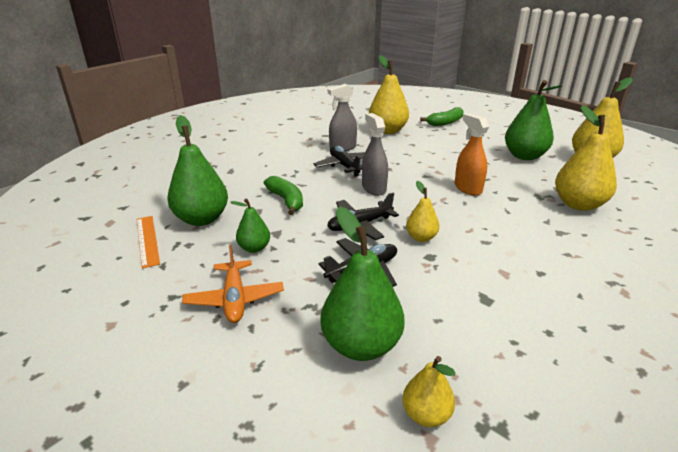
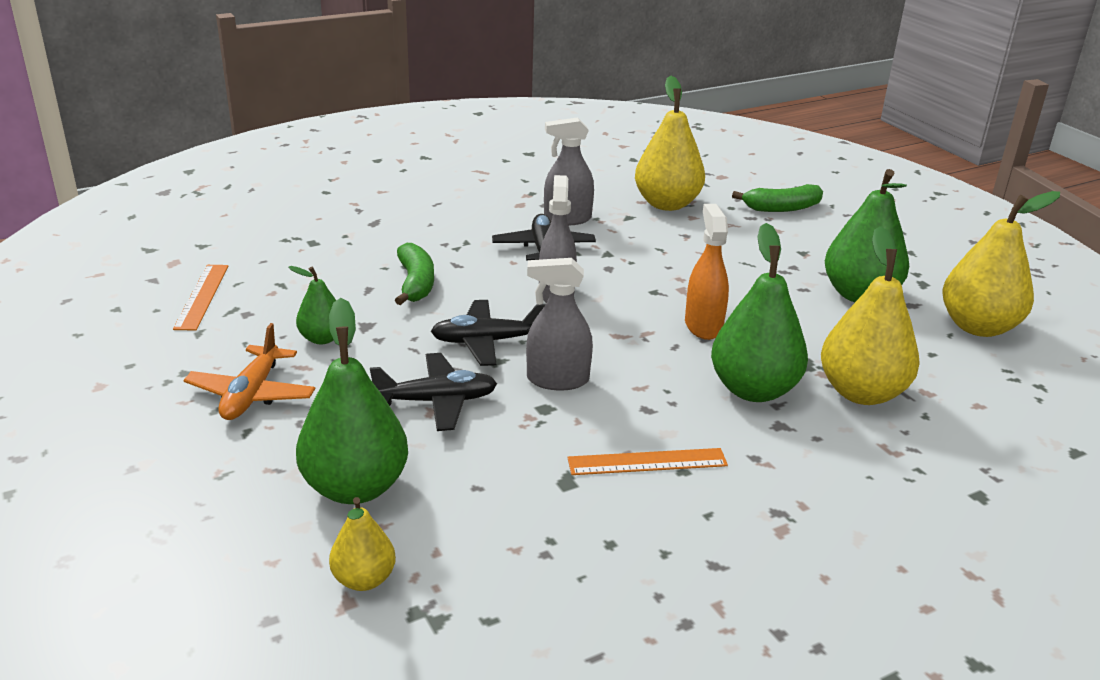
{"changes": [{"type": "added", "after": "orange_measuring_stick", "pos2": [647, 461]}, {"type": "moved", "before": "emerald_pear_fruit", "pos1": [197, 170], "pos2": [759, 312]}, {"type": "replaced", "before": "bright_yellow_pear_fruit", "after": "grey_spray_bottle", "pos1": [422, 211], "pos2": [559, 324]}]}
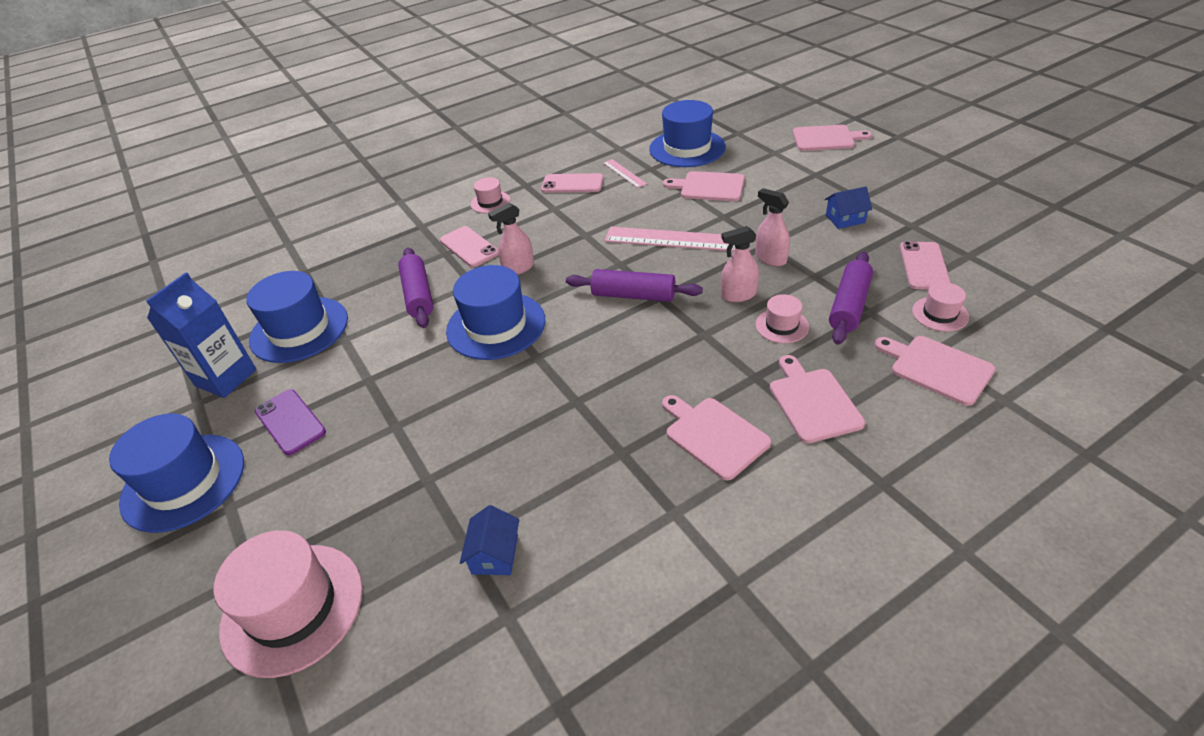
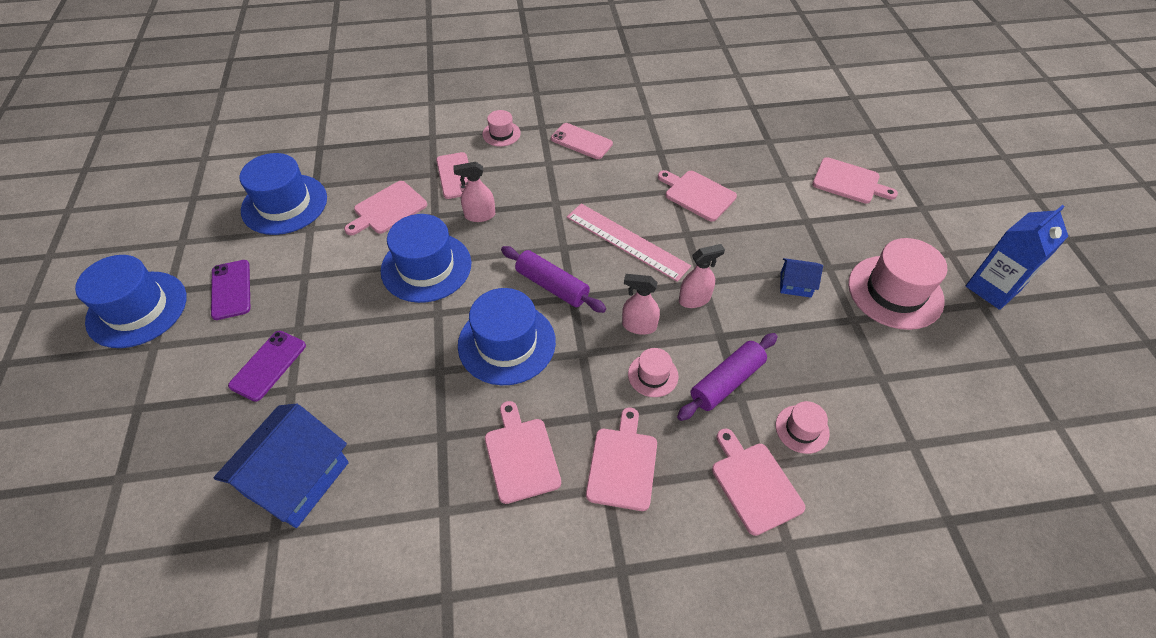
{"changes": [{"type": "removed", "before": "rose-pink_measuring_stick", "pos1": [625, 173]}, {"type": "removed", "before": "rose-pink_phone", "pos1": [925, 265]}, {"type": "added", "after": "royal_purple_phone", "pos2": [267, 366]}, {"type": "moved", "before": "blue_carton", "pos1": [201, 335], "pos2": [1017, 257]}, {"type": "moved", "before": "rose-pink_hat", "pos1": [288, 604], "pos2": [897, 284]}, {"type": "moved", "before": "blue_hat", "pos1": [687, 133], "pos2": [507, 336]}, {"type": "replaced", "before": "royal_purple_dough_roller", "after": "rose-pink_cutting_board", "pos1": [416, 288], "pos2": [385, 208]}, {"type": "turned", "before": "rose-pink_spray_bottle", "pos1": [772, 227], "pos2": [702, 276], "turn": 90}, {"type": "resized", "before": "blue_cottage", "pos1": [489, 540], "pos2": [281, 466], "scale": 2.09}]}
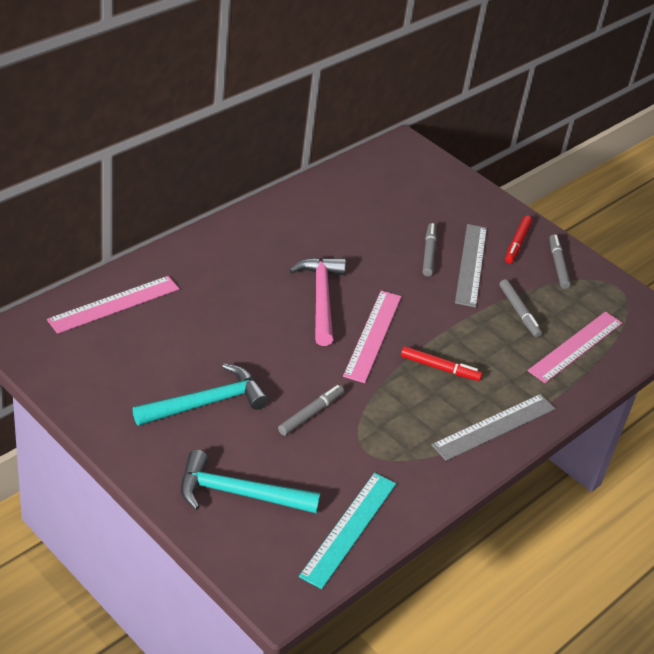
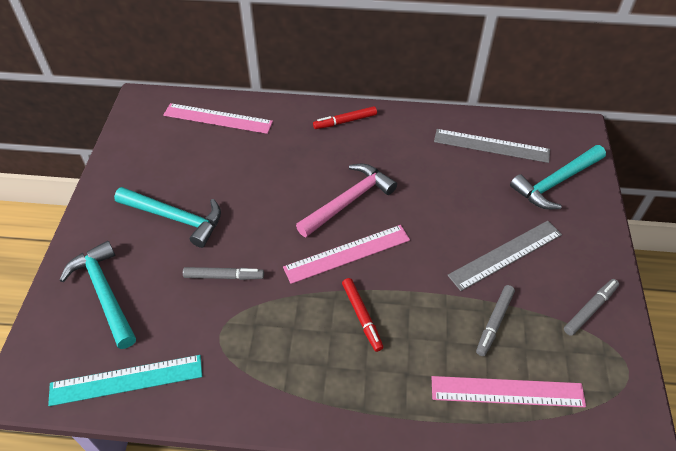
{"changes": [{"type": "removed", "before": "grey_felt_pen", "pos1": [430, 249]}, {"type": "added", "after": "aqua_hammer", "pos2": [558, 177]}, {"type": "moved", "before": "grey_measuring_stick", "pos1": [494, 427], "pos2": [492, 146]}, {"type": "moved", "before": "scarlet_felt_pen", "pos1": [518, 239], "pos2": [345, 117]}]}
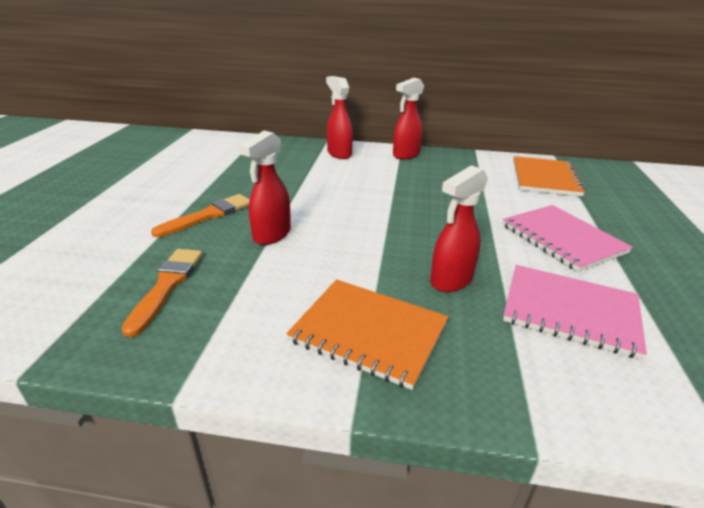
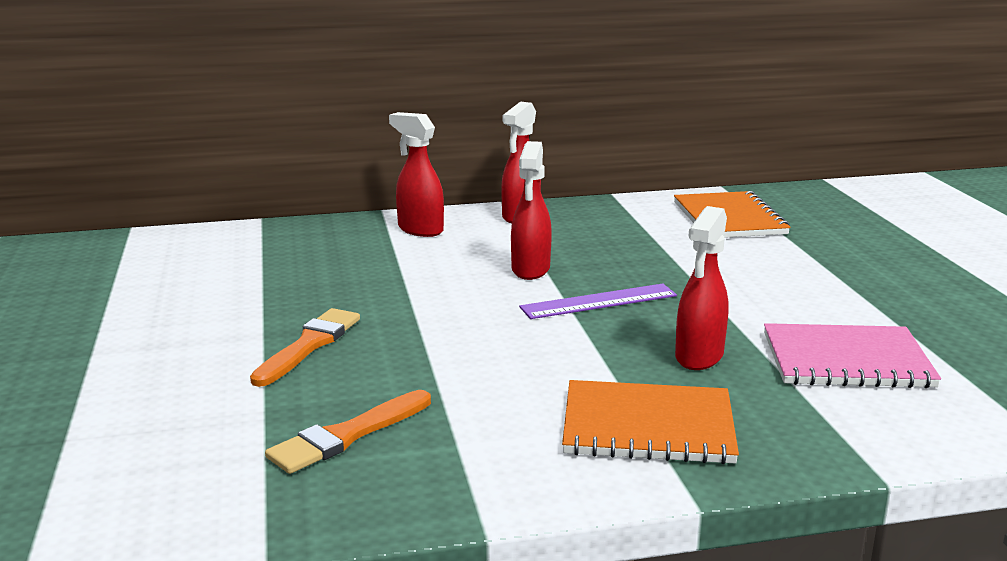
{"changes": [{"type": "removed", "before": "rose-pink_exercise_book", "pos1": [567, 238]}, {"type": "added", "after": "royal_purple_measuring_stick", "pos2": [598, 301]}, {"type": "moved", "before": "scarlet_spray_bottle", "pos1": [265, 188], "pos2": [531, 210]}, {"type": "turned", "before": "orange_paint_brush", "pos1": [162, 293], "pos2": [348, 432], "turn": -120}]}
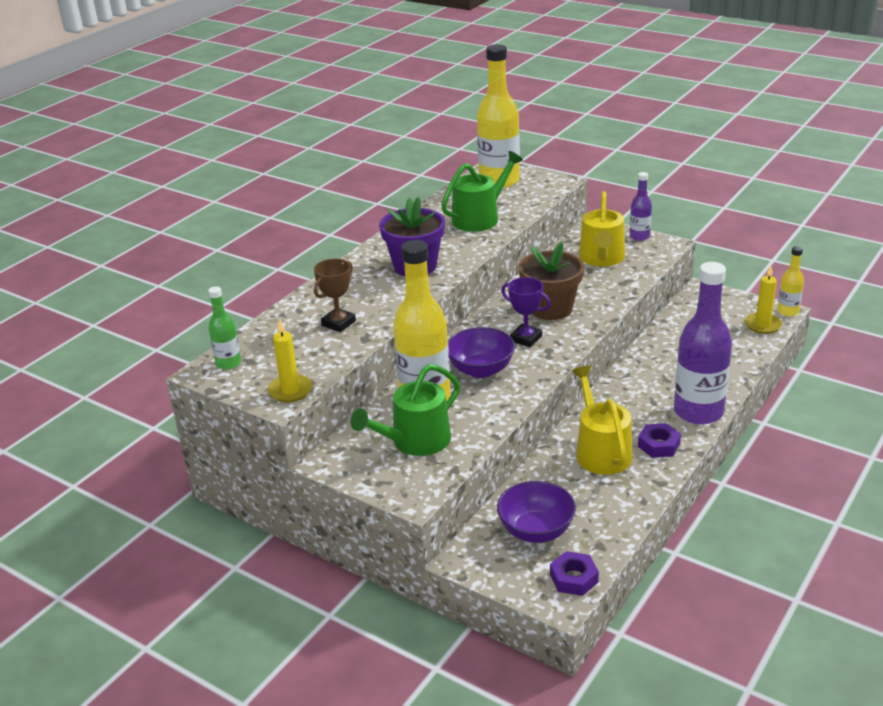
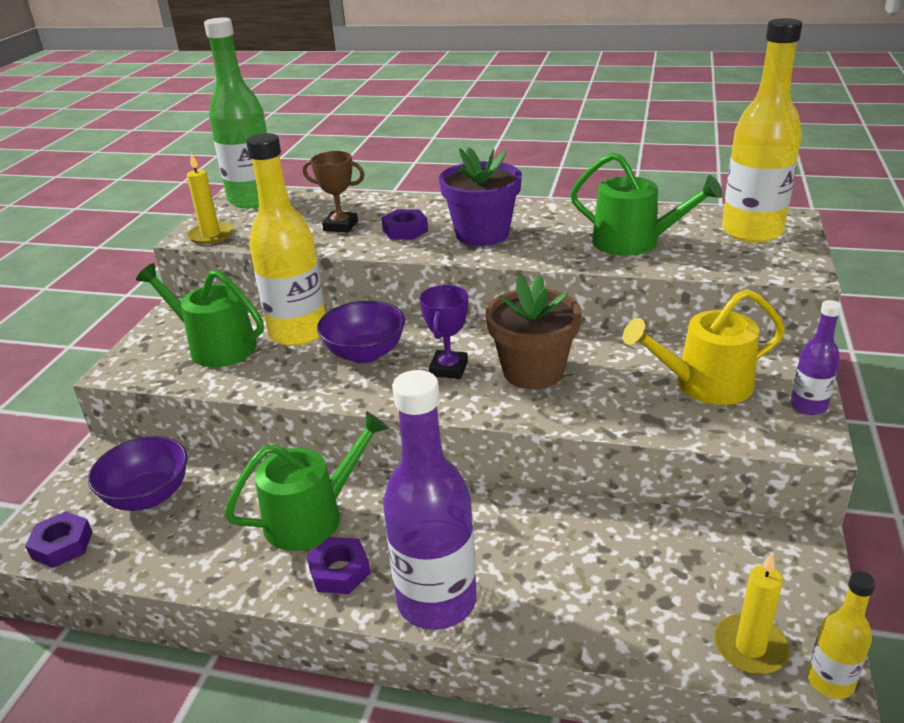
{"changes": [{"type": "added", "after": "royal_purple_hexagon_nut", "pos2": [404, 224]}, {"type": "recoloured", "before": "bright_yellow_watering_pot", "after": "emerald_watering_pot", "pos1": [602, 420], "pos2": [306, 481]}, {"type": "resized", "before": "emerald_flask", "pos1": [224, 328], "pos2": [236, 113], "scale": 2.04}]}
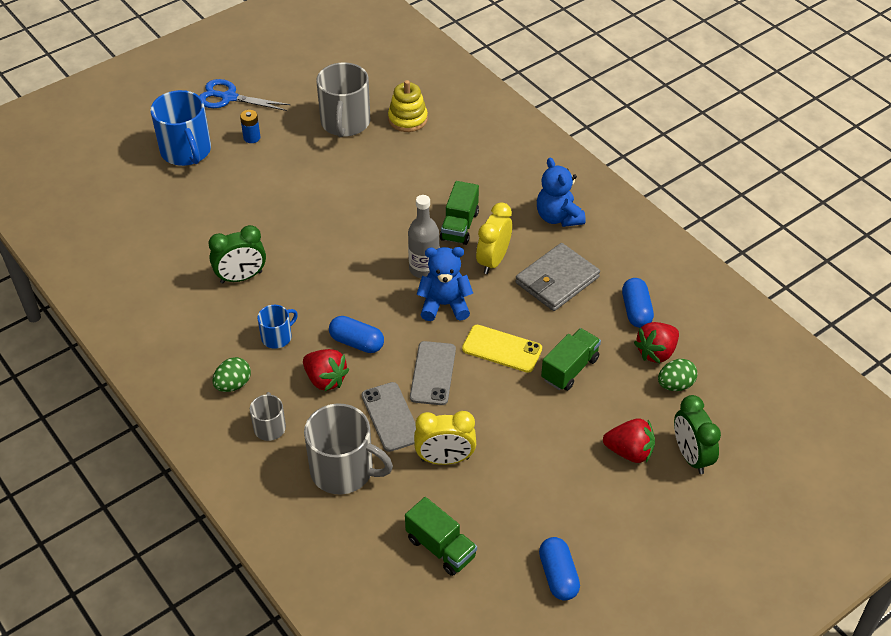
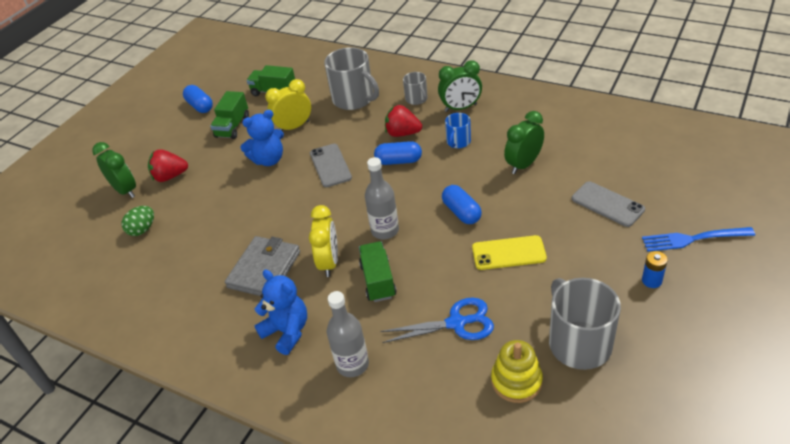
{"changes": [{"type": "removed", "before": "scarlet_toy_strawberry", "pos1": [656, 342]}, {"type": "added", "after": "grey_flask", "pos2": [348, 334]}, {"type": "moved", "before": "blue_pair_of_scissors", "pos1": [245, 95], "pos2": [437, 320]}, {"type": "moved", "before": "grey_phone", "pos1": [389, 417], "pos2": [608, 204]}, {"type": "moved", "before": "blue_stuffed_bear", "pos1": [444, 284], "pos2": [262, 138]}, {"type": "moved", "before": "bright_yellow_phone", "pos1": [502, 349], "pos2": [509, 252]}, {"type": "moved", "before": "emerald_toy_truck", "pos1": [571, 359], "pos2": [229, 115]}, {"type": "moved", "before": "blue_pill_shape", "pos1": [638, 303], "pos2": [462, 204]}, {"type": "replaced", "before": "blue_coffee_mug", "after": "blue_fork", "pos1": [181, 128], "pos2": [698, 239]}, {"type": "replaced", "before": "emerald_egg", "after": "emerald_alarm_clock", "pos1": [231, 374], "pos2": [460, 86]}, {"type": "turned", "before": "grey_coffee_mug", "pos1": [348, 449], "pos2": [351, 78], "turn": -135}]}
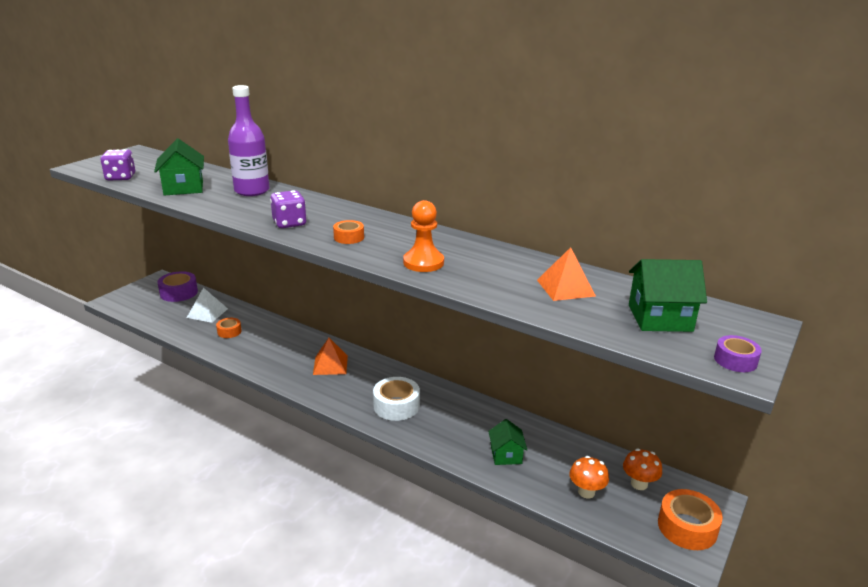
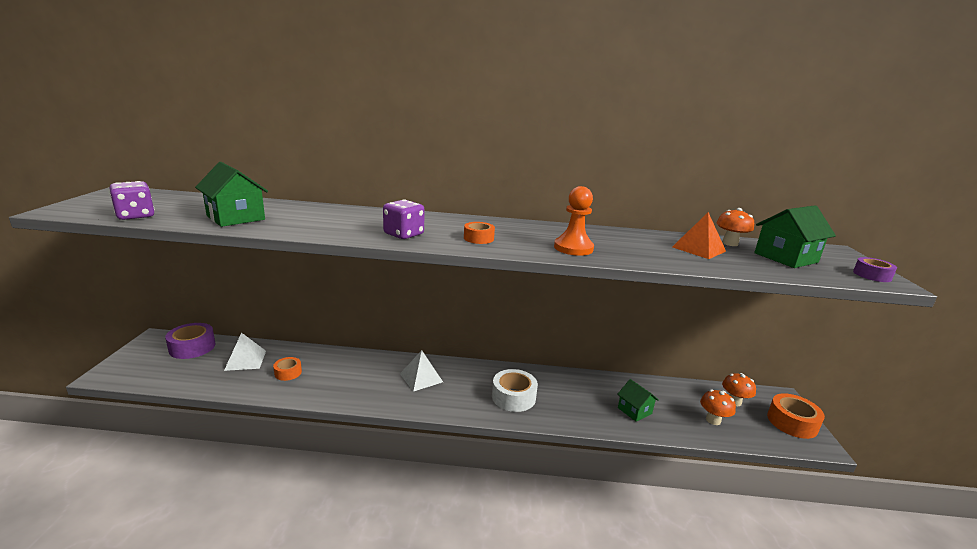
{"changes": [{"type": "removed", "before": "royal_purple_flask", "pos1": [249, 140]}, {"type": "added", "after": "orange_mushroom", "pos2": [735, 227]}, {"type": "recoloured", "before": "orange_pyramid", "after": "pure_white_pyramid", "pos1": [330, 356], "pos2": [421, 371]}]}
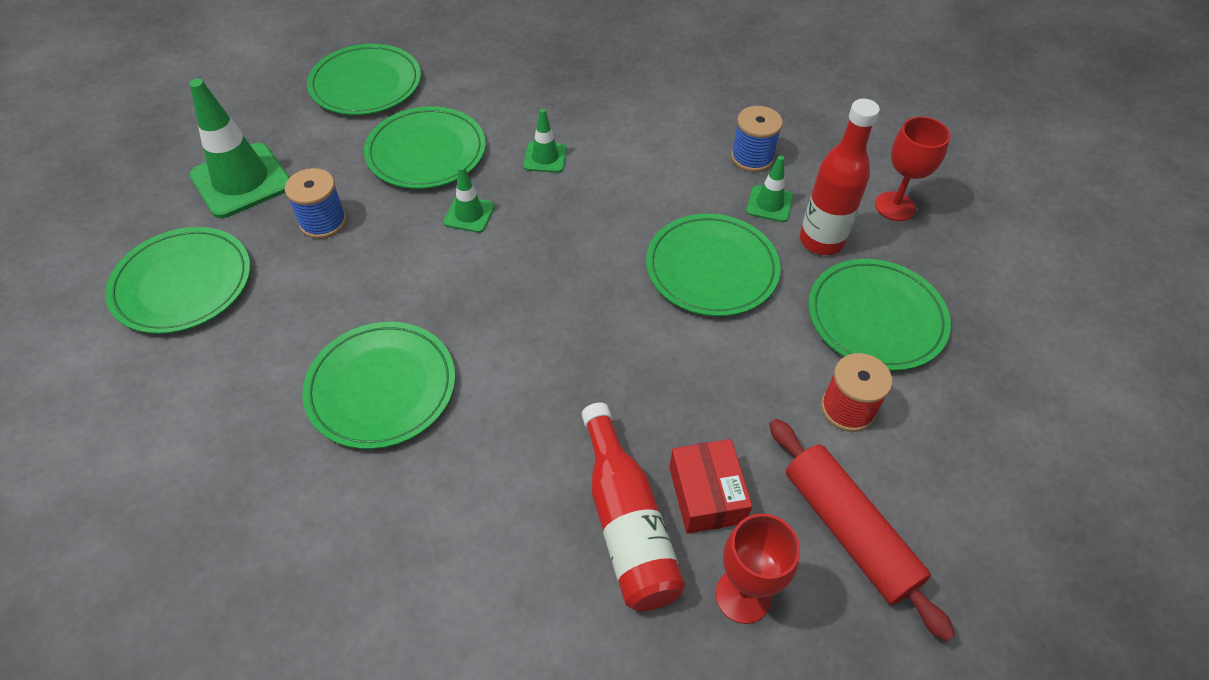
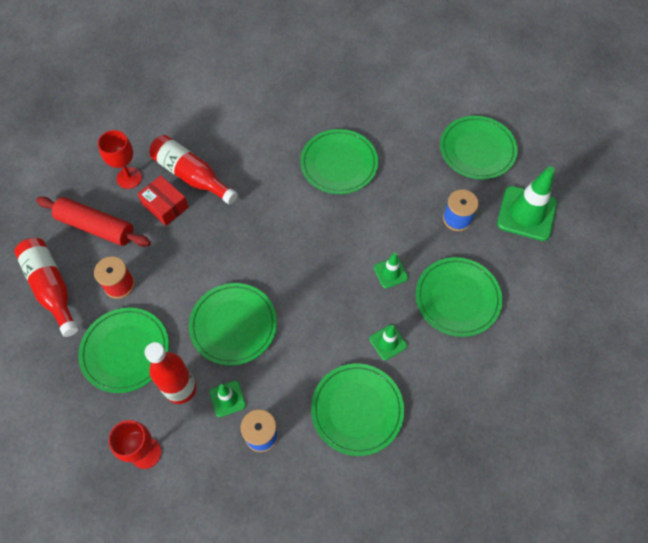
{"changes": [{"type": "added", "after": "scarlet_flask", "pos2": [46, 287]}, {"type": "moved", "before": "emerald_plate", "pos1": [364, 79], "pos2": [357, 410]}]}
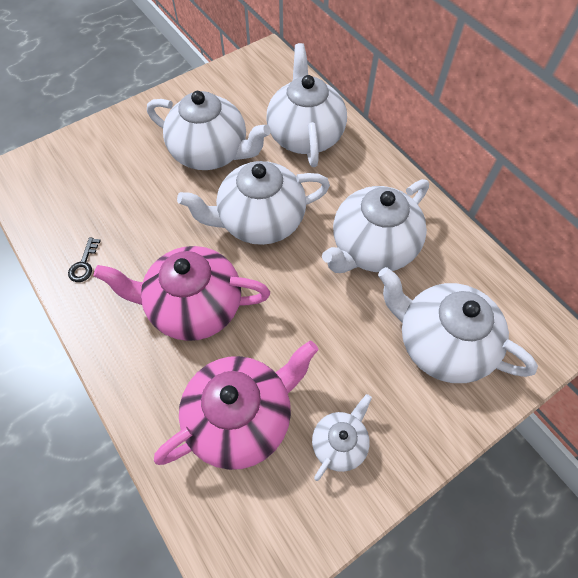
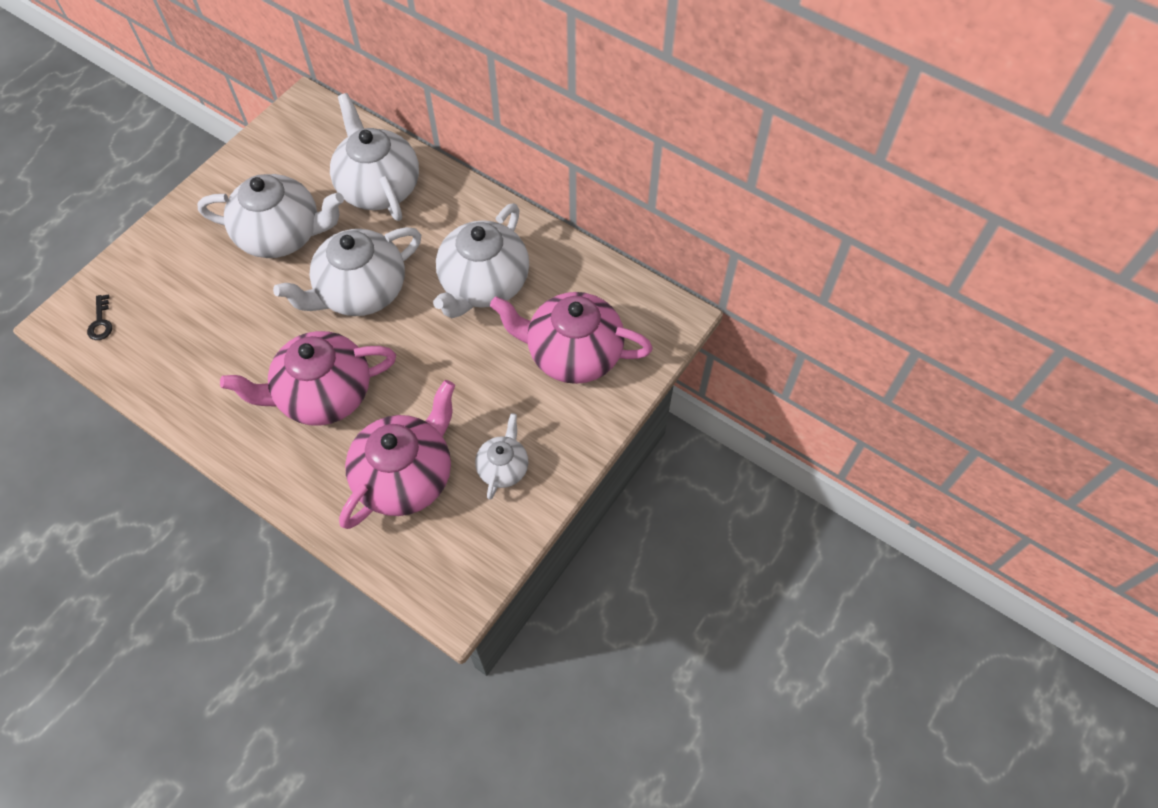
{"changes": [{"type": "moved", "before": "jet-black_door_key", "pos1": [84, 259], "pos2": [99, 317]}, {"type": "recoloured", "before": "pure_white_tea_pot", "after": "rose-pink_tea_pot", "pos1": [458, 325], "pos2": [571, 338]}]}
